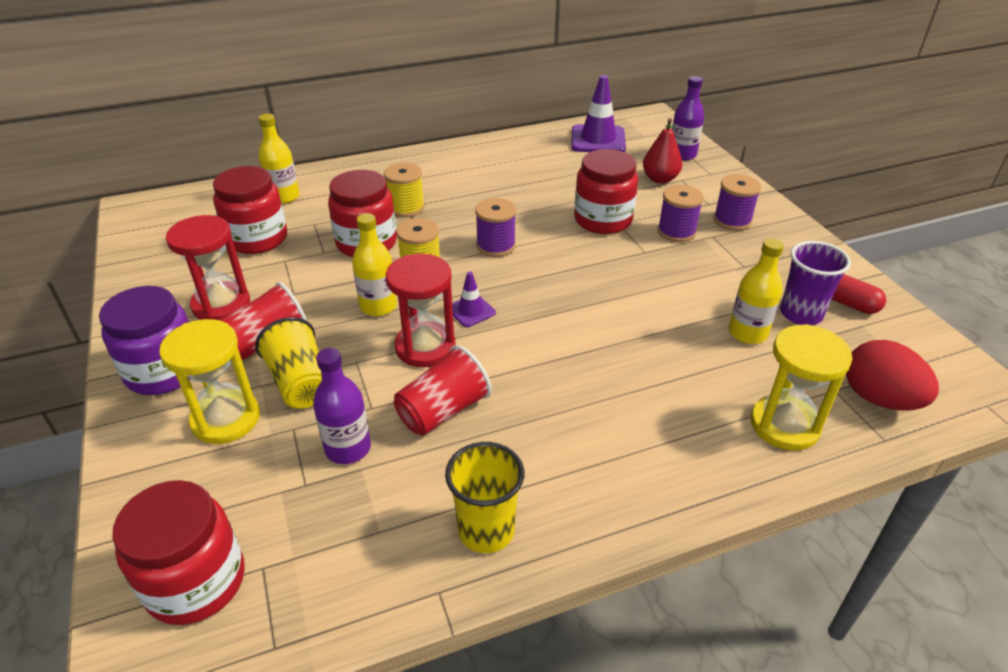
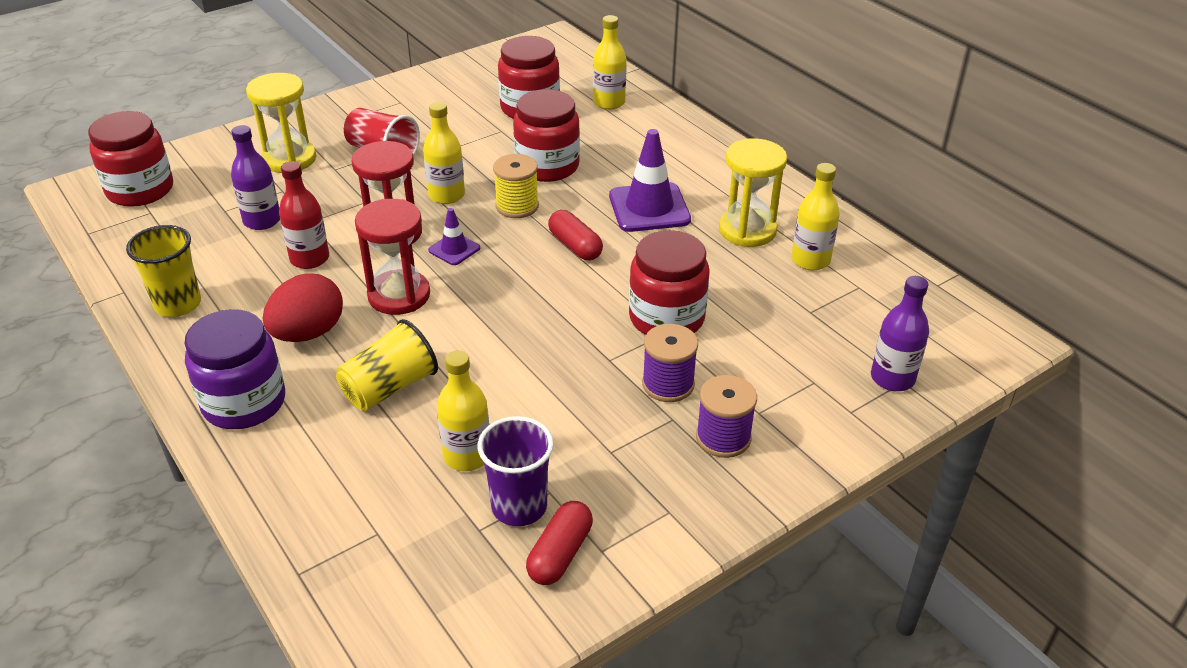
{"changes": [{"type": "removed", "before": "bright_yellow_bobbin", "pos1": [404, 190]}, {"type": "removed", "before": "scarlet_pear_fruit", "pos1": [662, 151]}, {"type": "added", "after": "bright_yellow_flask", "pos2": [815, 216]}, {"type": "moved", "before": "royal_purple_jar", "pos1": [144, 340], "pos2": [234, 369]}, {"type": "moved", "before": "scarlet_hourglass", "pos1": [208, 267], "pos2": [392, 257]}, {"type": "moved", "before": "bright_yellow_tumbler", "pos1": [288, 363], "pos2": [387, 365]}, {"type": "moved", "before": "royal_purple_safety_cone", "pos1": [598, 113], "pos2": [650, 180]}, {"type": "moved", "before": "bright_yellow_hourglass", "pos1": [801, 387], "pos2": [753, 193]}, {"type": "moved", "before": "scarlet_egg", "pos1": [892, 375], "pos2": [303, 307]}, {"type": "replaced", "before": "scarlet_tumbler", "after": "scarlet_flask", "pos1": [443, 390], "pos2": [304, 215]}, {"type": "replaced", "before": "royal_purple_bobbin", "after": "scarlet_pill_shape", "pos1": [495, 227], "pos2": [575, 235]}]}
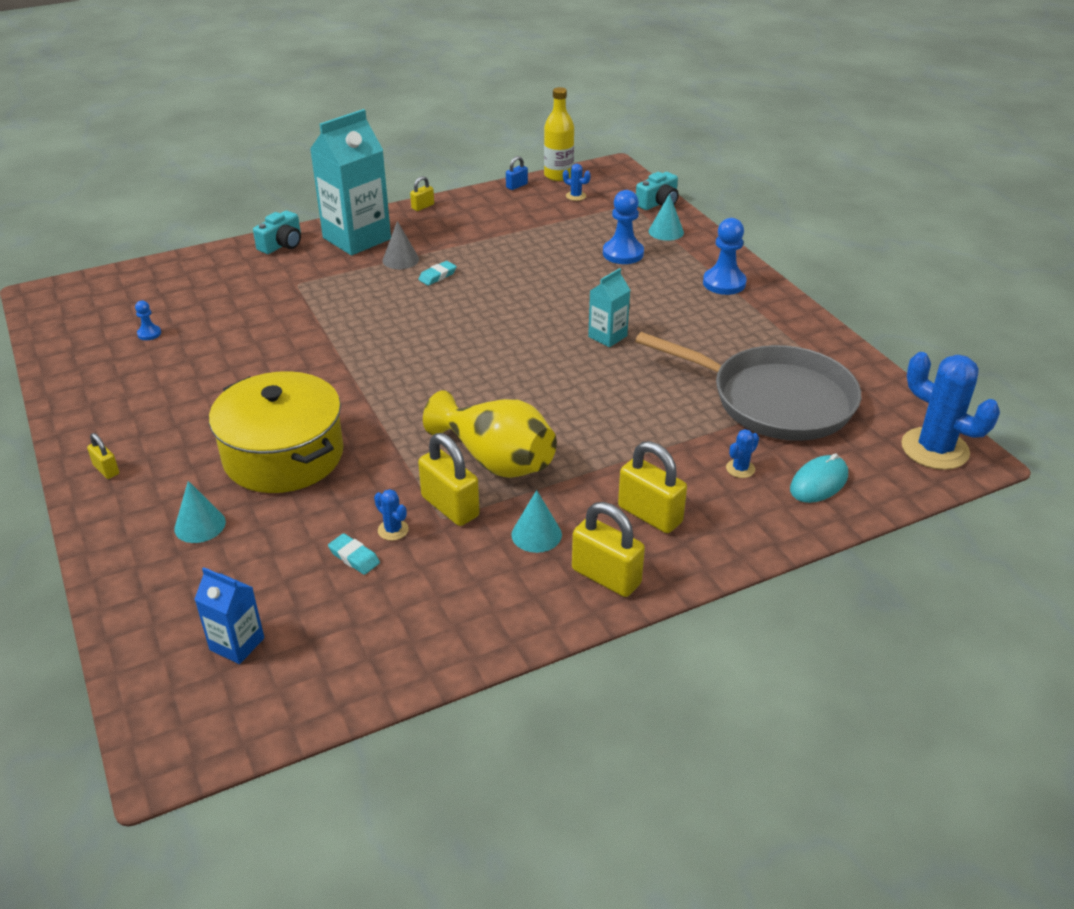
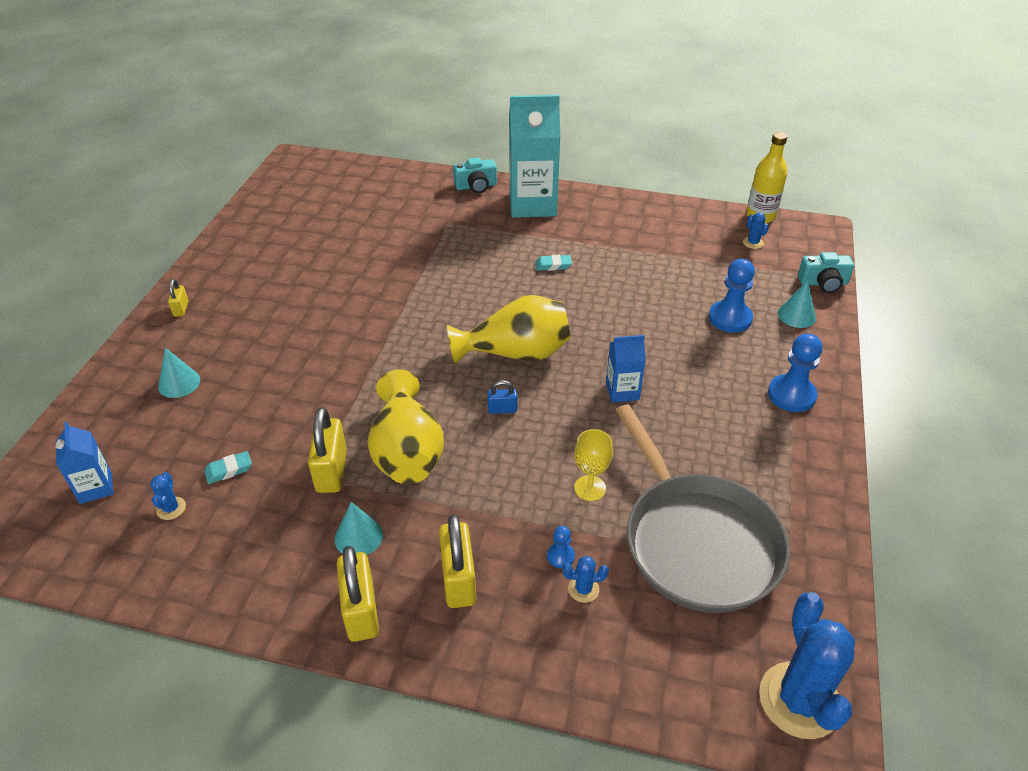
{"changes": [{"type": "removed", "before": "bright_yellow_stockpot", "pos1": [276, 432]}, {"type": "removed", "before": "grey_cone_shape", "pos1": [401, 245]}, {"type": "removed", "before": "bright_yellow_lock", "pos1": [422, 193]}, {"type": "removed", "before": "aqua_computer_mouse", "pos1": [819, 478]}, {"type": "added", "after": "bright_yellow_flower_vase", "pos2": [508, 330]}, {"type": "added", "after": "bright_yellow_chalice", "pos2": [593, 465]}, {"type": "moved", "before": "blue_chess_pawn", "pos1": [148, 320], "pos2": [561, 547]}, {"type": "moved", "before": "blue_saguaro_cactus", "pos1": [391, 515], "pos2": [168, 496]}, {"type": "moved", "before": "blue_lock", "pos1": [517, 173], "pos2": [502, 397]}, {"type": "recoloured", "before": "aqua_carton", "after": "blue_carton", "pos1": [609, 307], "pos2": [626, 368]}, {"type": "turned", "before": "aqua_pencil_eraser", "pos1": [354, 554], "pos2": [228, 467], "turn": 75}]}
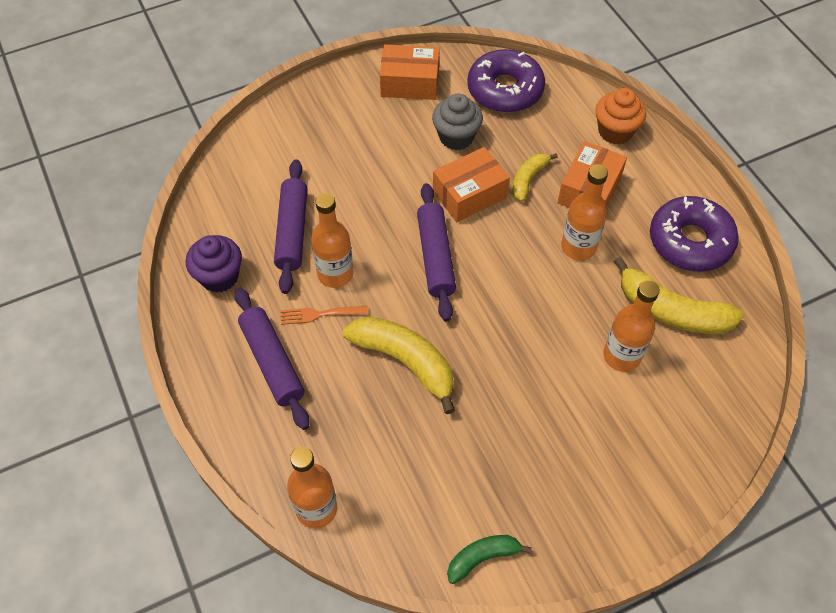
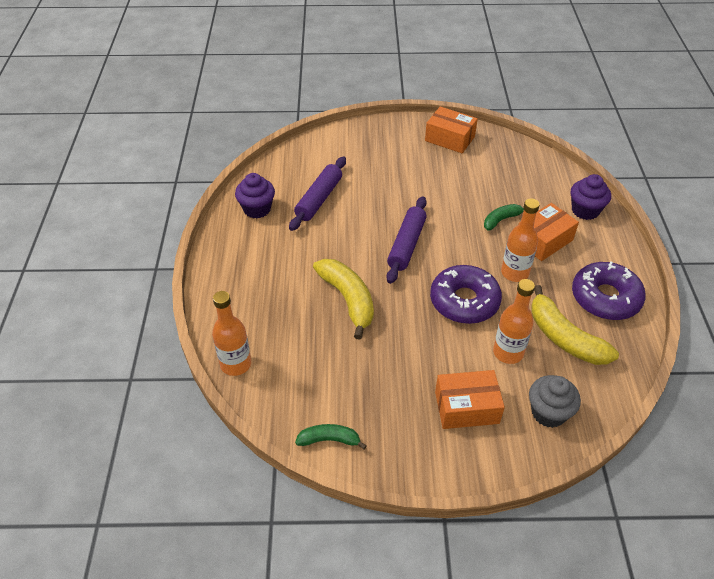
{"changes": [{"type": "removed", "before": "royal_purple_dough_roller", "pos1": [272, 358]}, {"type": "removed", "before": "orange_fork", "pos1": [324, 315]}, {"type": "removed", "before": "orange_flask", "pos1": [332, 240]}, {"type": "moved", "before": "grey_fairy_cake", "pos1": [457, 122], "pos2": [555, 401]}, {"type": "moved", "before": "orange_parcel", "pos1": [471, 184], "pos2": [470, 399]}, {"type": "moved", "before": "royal_purple_glazed_donut", "pos1": [506, 81], "pos2": [466, 294]}, {"type": "recoloured", "before": "bright_yellow_toy_banana", "after": "emerald_toy_banana", "pos1": [535, 177], "pos2": [504, 217]}, {"type": "recoloured", "before": "orange_fairy_cake", "after": "royal_purple_fairy_cake", "pos1": [620, 116], "pos2": [591, 197]}]}
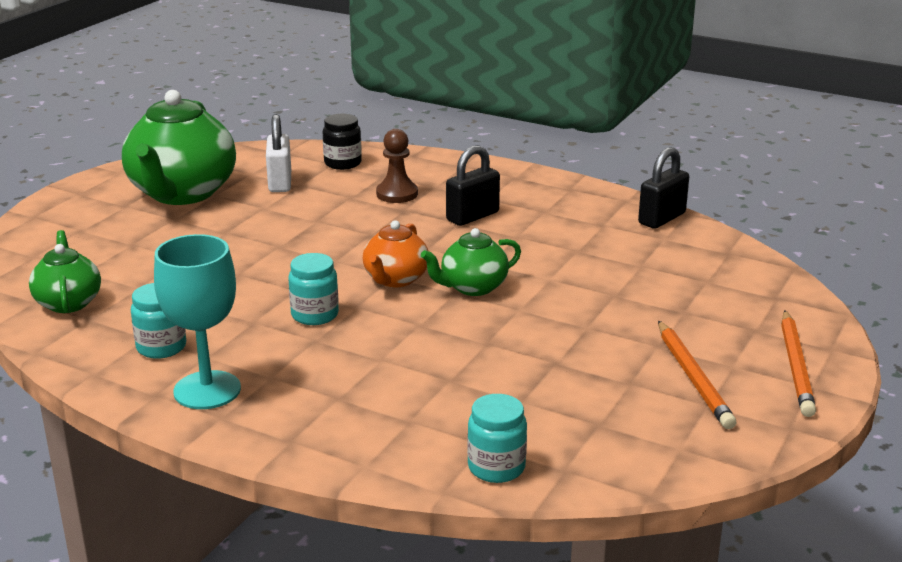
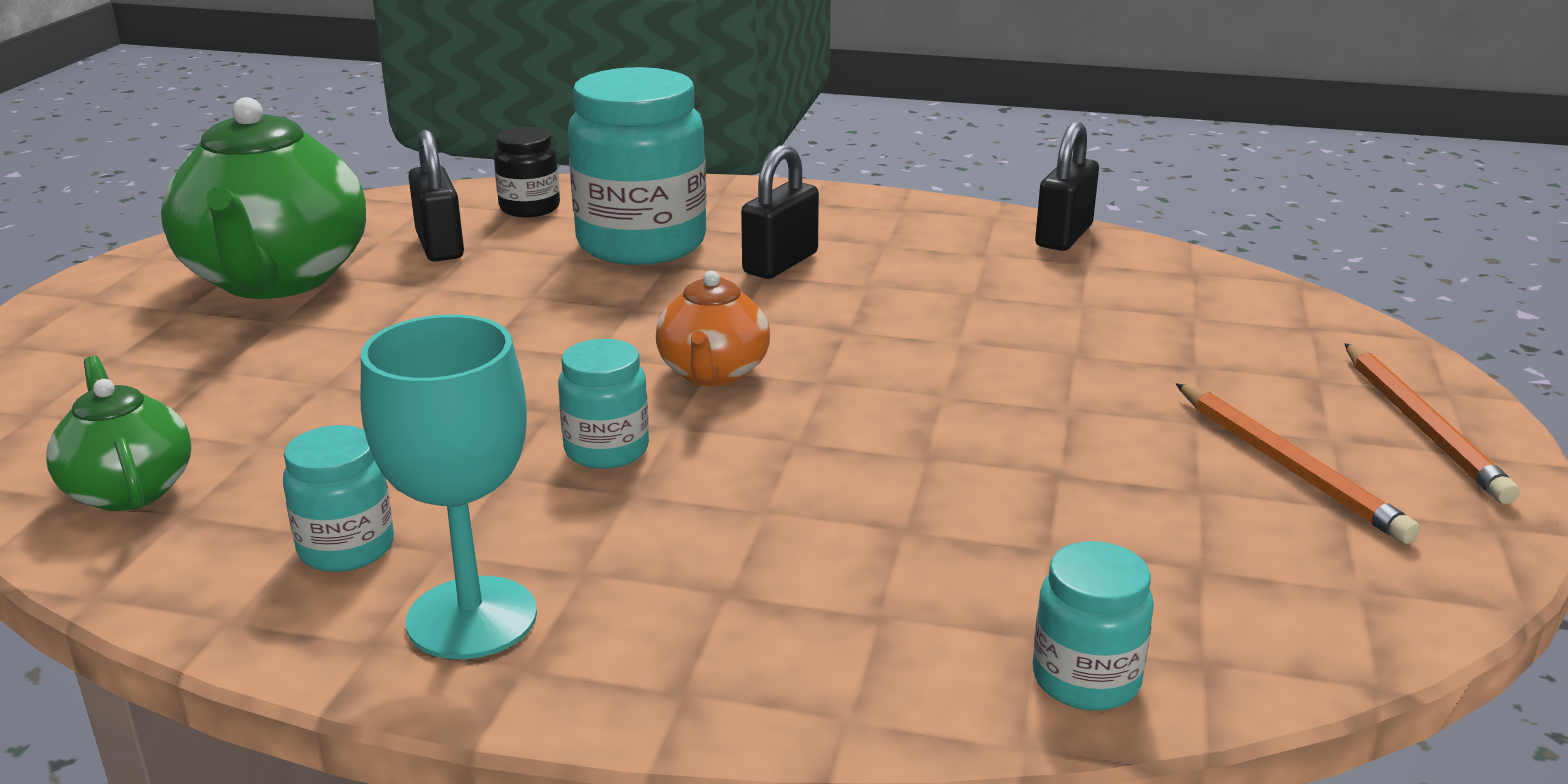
{"changes": [{"type": "removed", "before": "emerald_tea_pot", "pos1": [471, 262]}, {"type": "replaced", "before": "brown_chess_pawn", "after": "aqua_jar", "pos1": [397, 166], "pos2": [637, 166]}, {"type": "recoloured", "before": "pure_white_lock", "after": "jet-black_lock", "pos1": [278, 153], "pos2": [436, 195]}]}
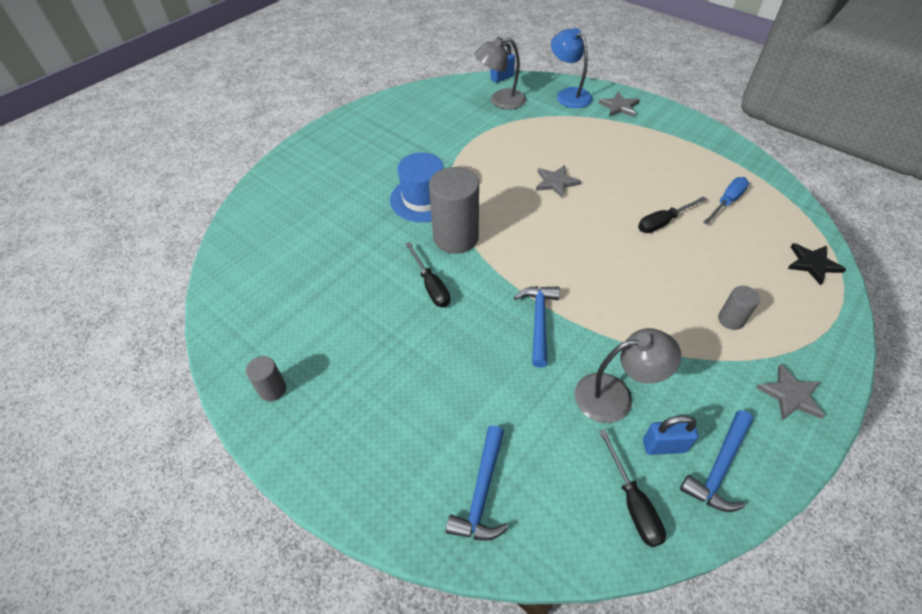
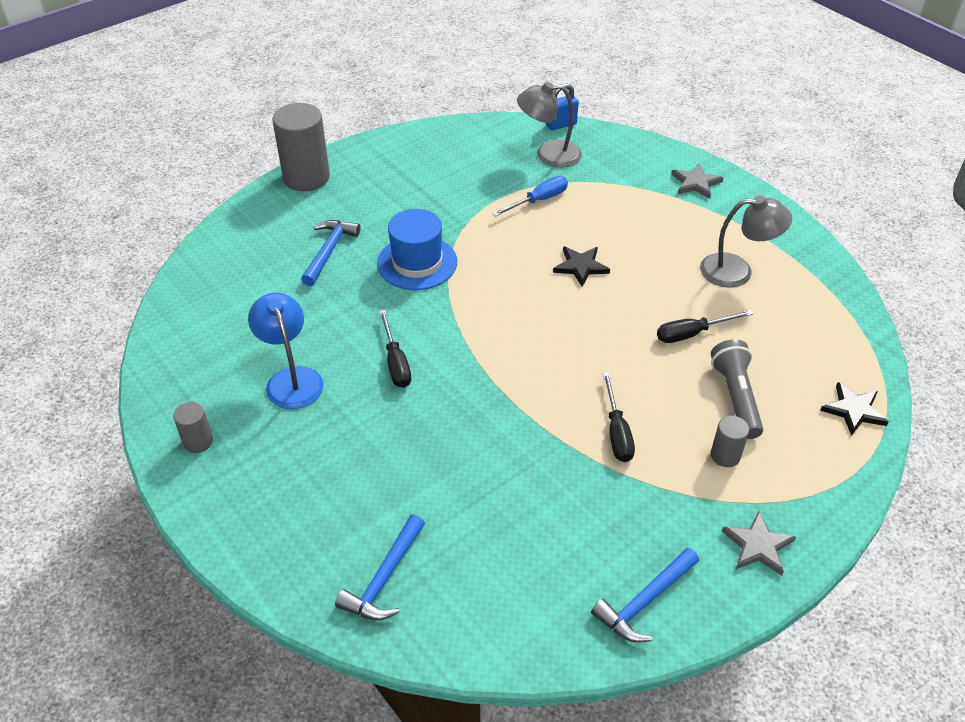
{"changes": [{"type": "removed", "before": "blue_lock", "pos1": [670, 435]}, {"type": "added", "after": "grey_torch", "pos2": [737, 389]}, {"type": "moved", "before": "grey_solid_cylinder", "pos1": [454, 210], "pos2": [301, 147]}, {"type": "moved", "before": "blue_hammer", "pos1": [537, 327], "pos2": [330, 253]}, {"type": "moved", "before": "blue_lamp", "pos1": [572, 68], "pos2": [285, 351]}, {"type": "moved", "before": "grey_lamp", "pos1": [627, 375], "pos2": [746, 241]}, {"type": "moved", "before": "jet-black_flat_screwdriver", "pos1": [632, 488], "pos2": [619, 417]}, {"type": "moved", "before": "blue_flat_screwdriver", "pos1": [726, 201], "pos2": [530, 196]}, {"type": "recoloured", "before": "grey_five-pointed_star", "after": "jet-black_five-pointed_star", "pos1": [558, 181], "pos2": [581, 266]}]}
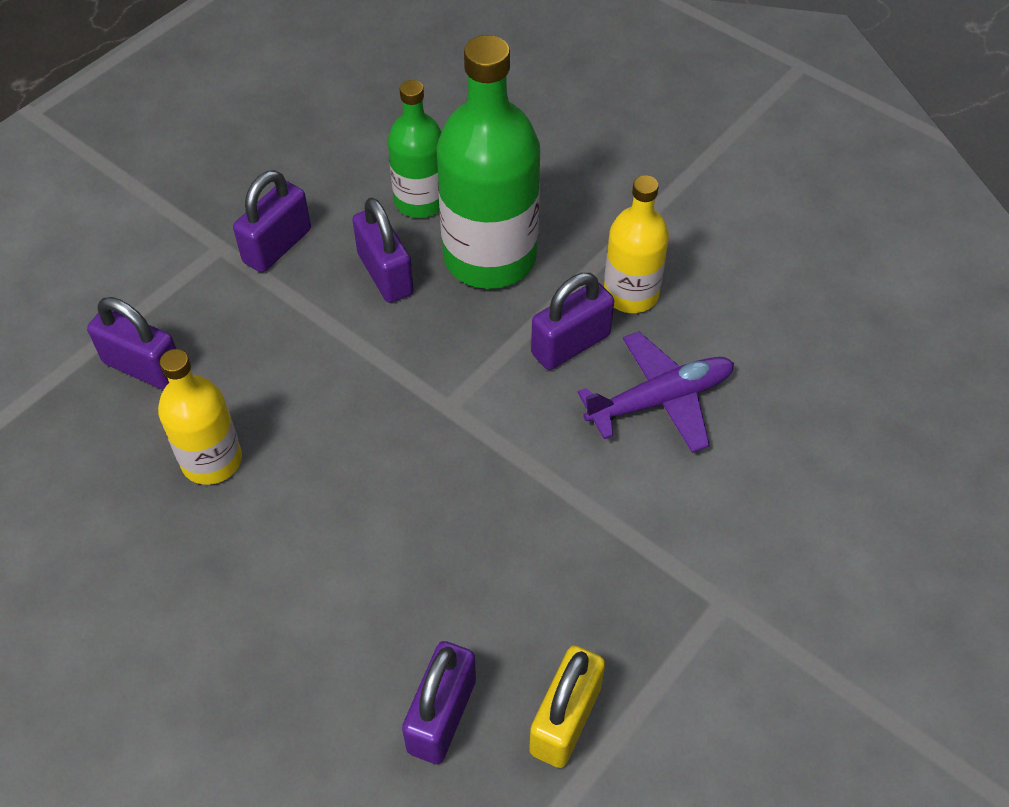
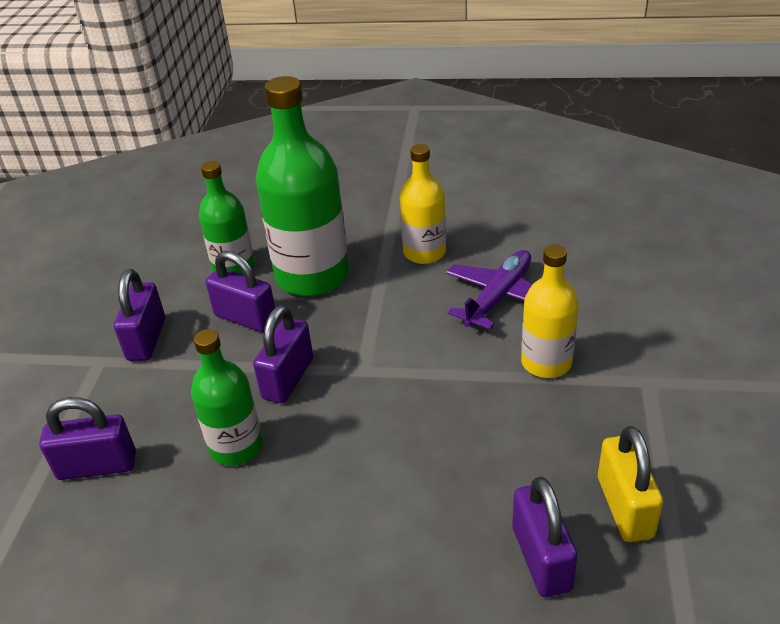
{"changes": [{"type": "added", "after": "emerald_flask", "pos2": [227, 397]}, {"type": "moved", "before": "bright_yellow_flask", "pos1": [200, 417], "pos2": [550, 311]}, {"type": "moved", "before": "royal_purple_lock", "pos1": [572, 321], "pos2": [283, 354]}]}
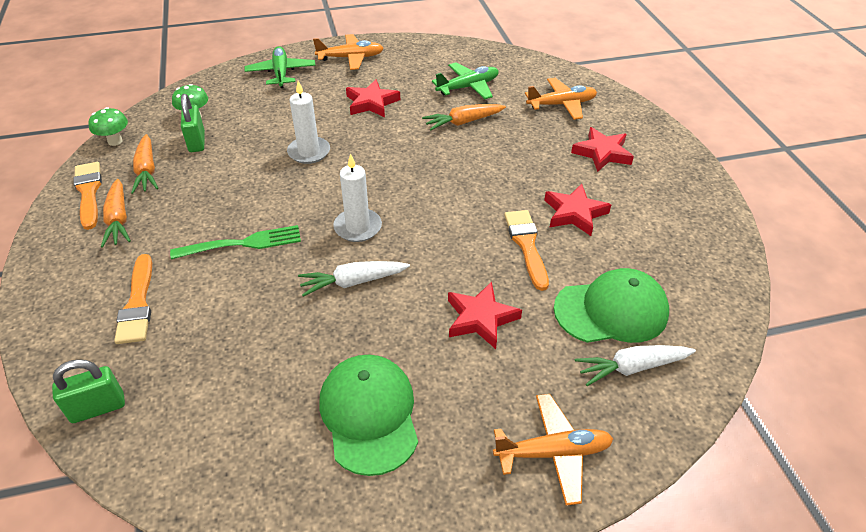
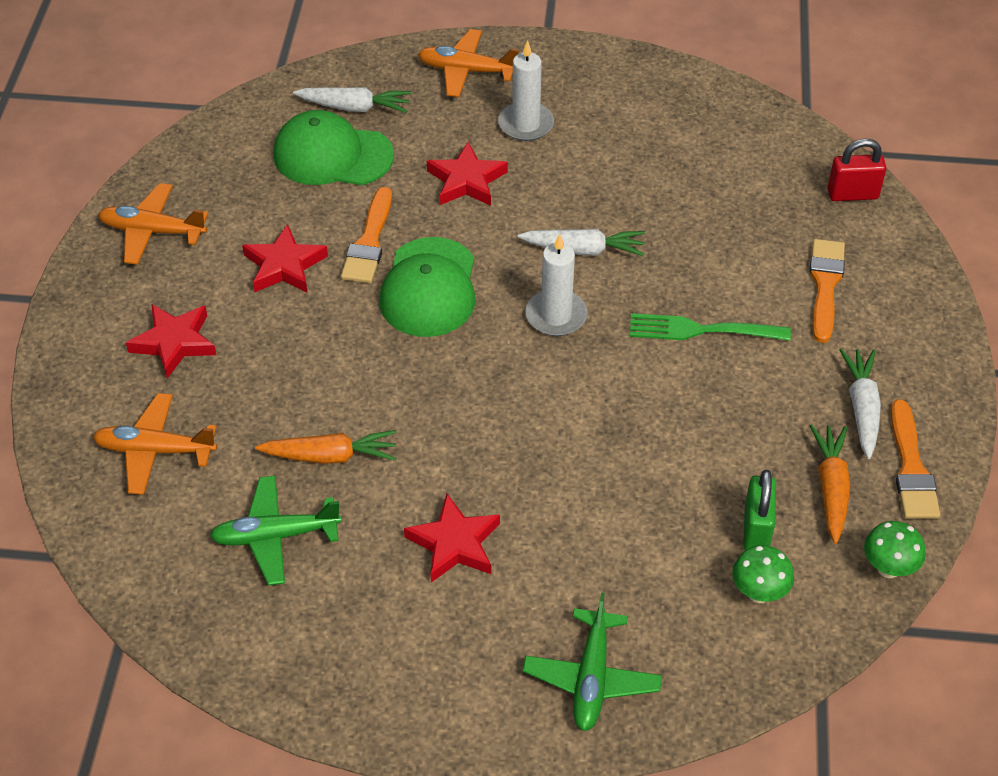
{"changes": [{"type": "moved", "before": "pure_white_pillar_candle", "pos1": [308, 122], "pos2": [526, 90]}, {"type": "moved", "before": "orange_toy_plane", "pos1": [348, 52], "pos2": [153, 224]}, {"type": "moved", "before": "emerald_baseball_cap", "pos1": [368, 415], "pos2": [427, 287]}, {"type": "recoloured", "before": "emerald_lock", "after": "scarlet_lock", "pos1": [88, 391], "pos2": [856, 170]}, {"type": "recoloured", "before": "orange_toy_carrot", "after": "pure_white_toy_carrot", "pos1": [116, 213], "pos2": [860, 404]}]}
